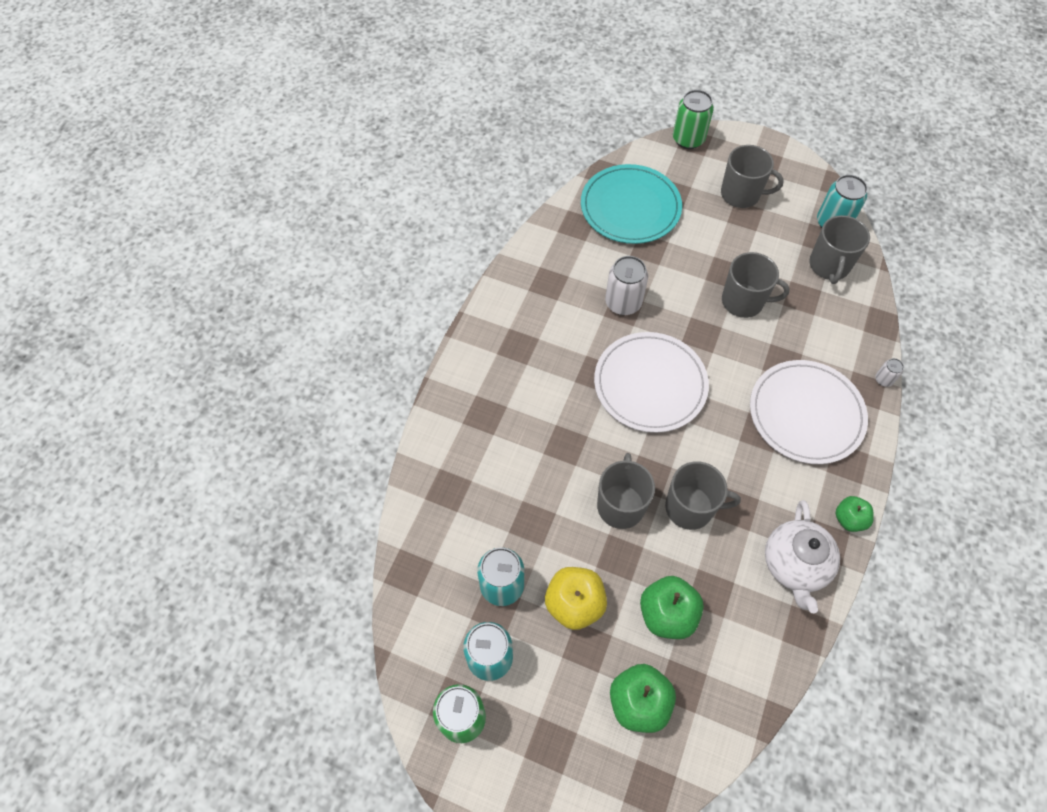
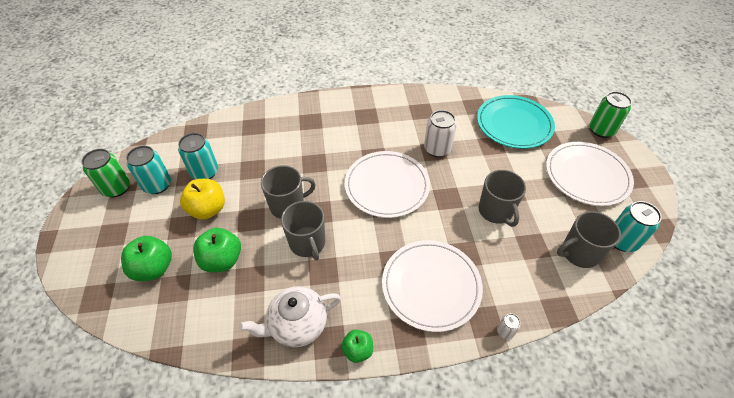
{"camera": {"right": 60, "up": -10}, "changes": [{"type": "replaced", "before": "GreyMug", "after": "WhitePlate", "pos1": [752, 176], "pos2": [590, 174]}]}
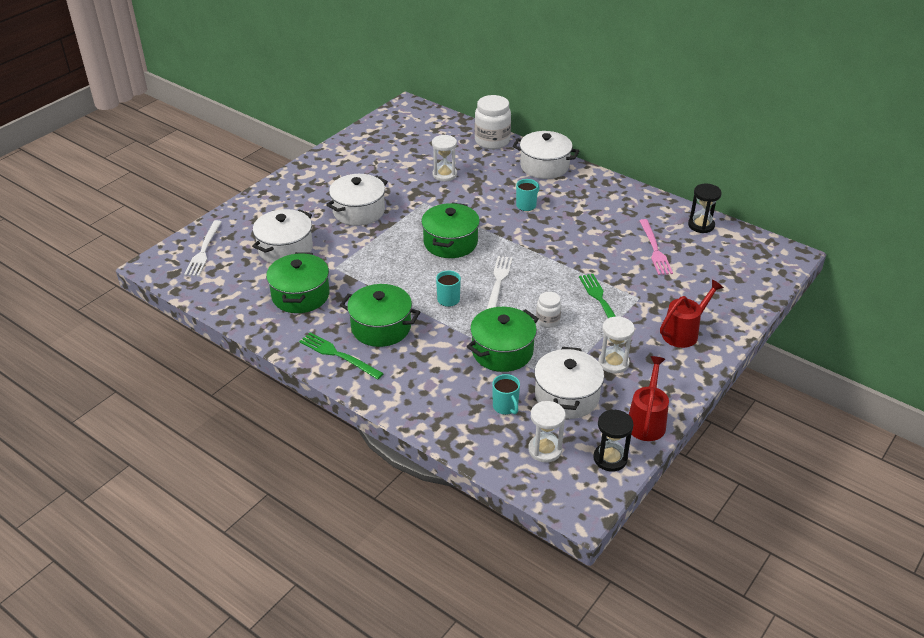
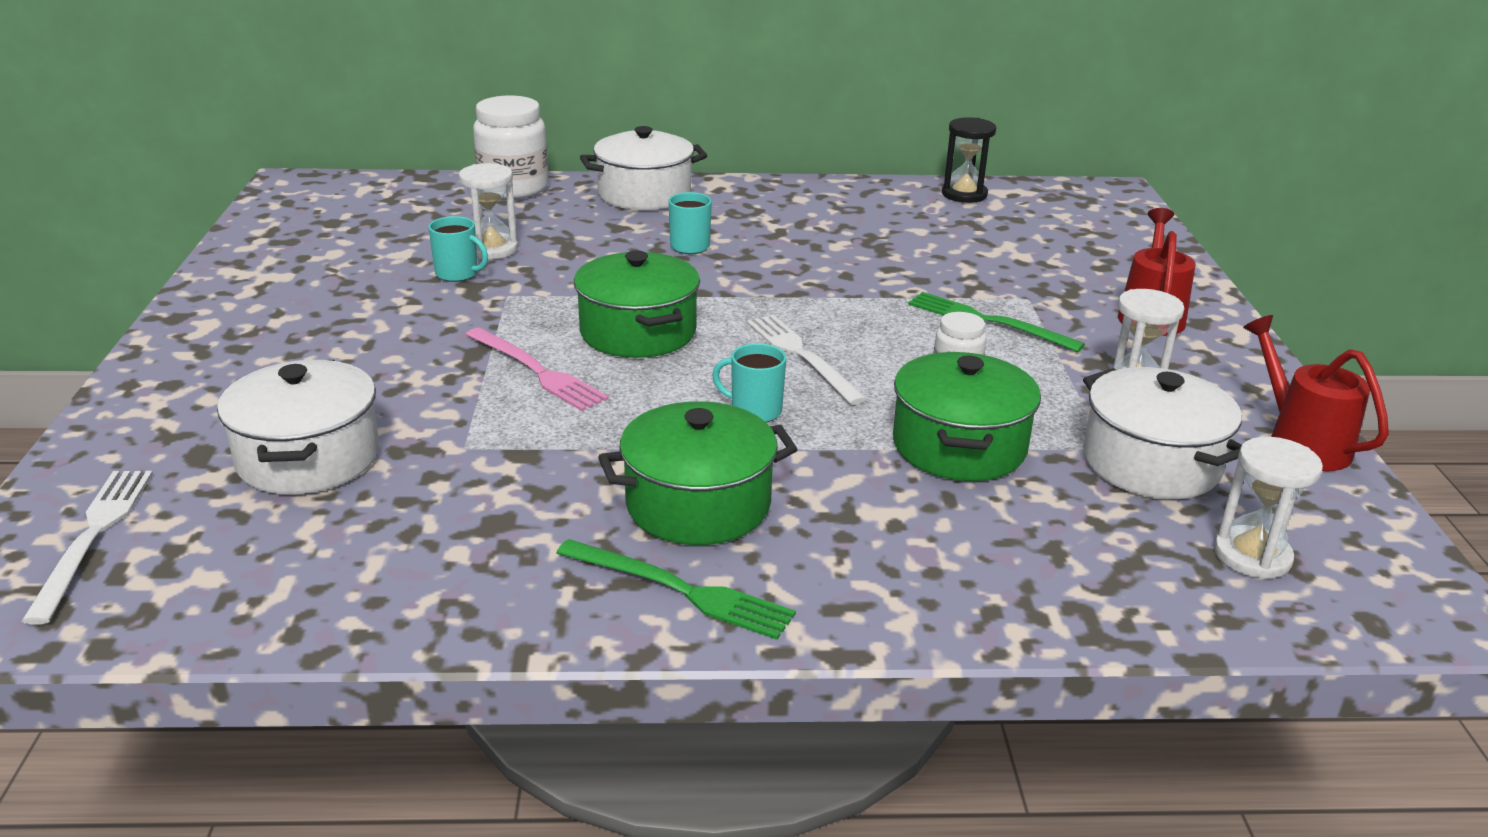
{"camera": {"right": -40, "up": -10}, "changes": [{"type": "removed", "before": "WhitePot", "pos1": [357, 200]}, {"type": "moved", "before": "PinkFork", "pos1": [656, 247], "pos2": [537, 369]}, {"type": "turned", "before": "WhiteFork", "pos1": [203, 248], "pos2": [87, 548], "turn": -150}, {"type": "removed", "before": "GreenPot", "pos1": [298, 282]}, {"type": "turned", "before": "GreenFork", "pos1": [341, 355], "pos2": [676, 589], "turn": -150}, {"type": "moved", "before": "TurquoiseMug", "pos1": [506, 394], "pos2": [458, 249]}, {"type": "removed", "before": "BlackHourglass", "pos1": [613, 440]}]}
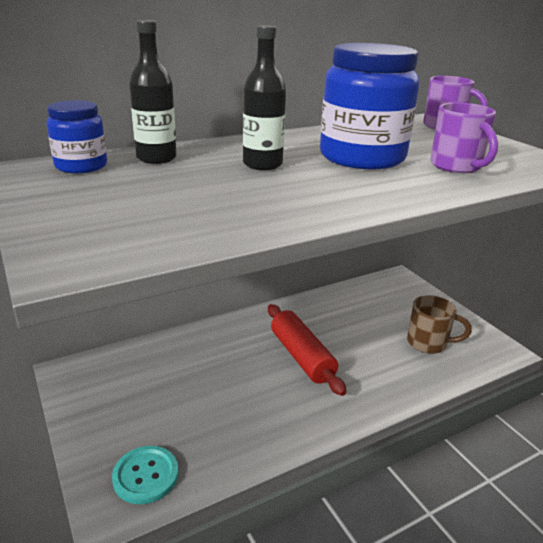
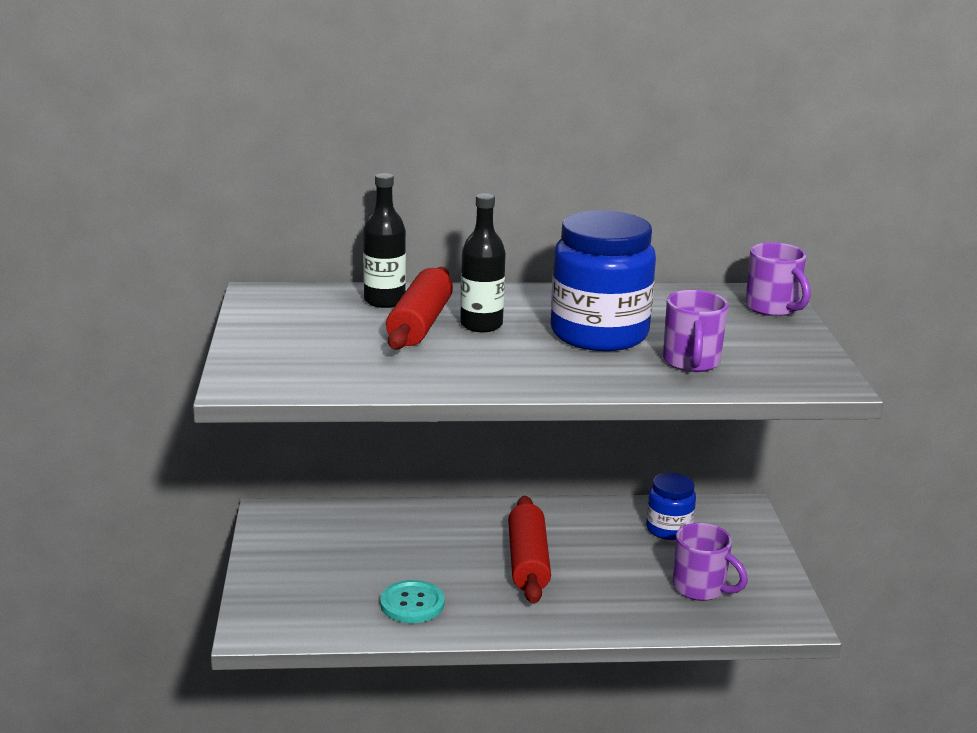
{"camera": {"right": 25, "up": -5}, "changes": [{"type": "moved", "before": "BlueJar", "pos1": [76, 136], "pos2": [671, 506]}, {"type": "recoloured", "before": "BrownMug", "after": "PurpleMug", "pos1": [439, 324], "pos2": [710, 562]}, {"type": "moved", "before": "TurquoiseButton", "pos1": [145, 475], "pos2": [412, 601]}, {"type": "added", "after": "RedRollingPin", "pos2": [419, 308]}]}
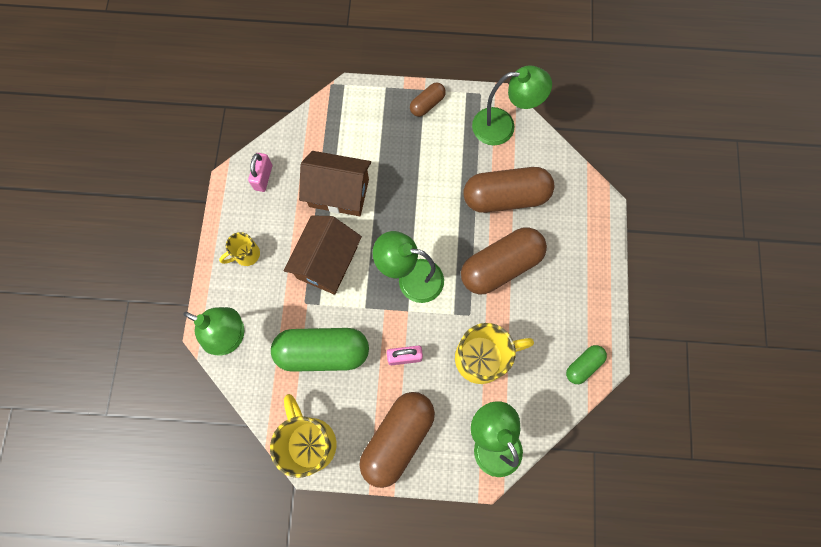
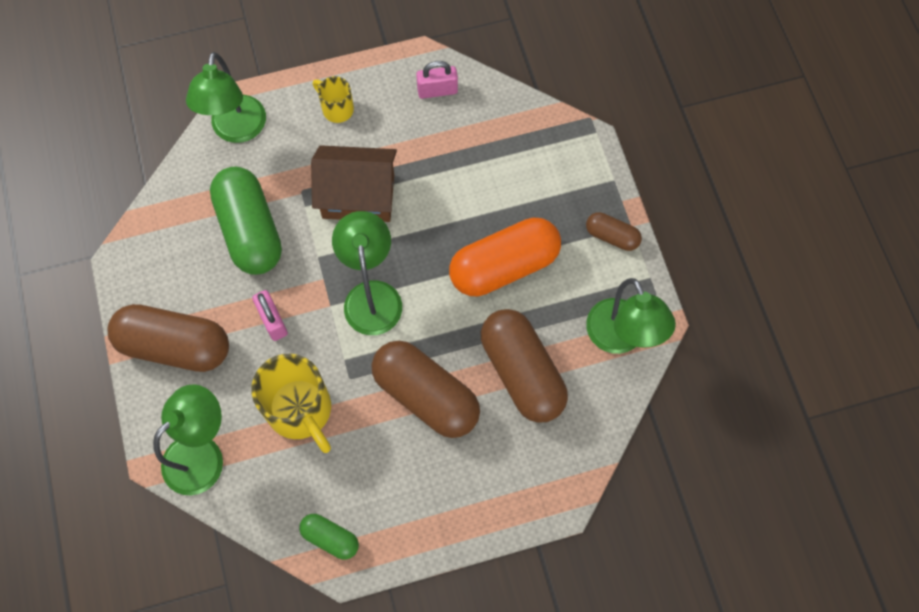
{"camera": {"right": 70, "up": -5}, "changes": [{"type": "removed", "before": "BrownHouse", "pos1": [335, 183]}, {"type": "removed", "before": "YellowMug", "pos1": [303, 436]}, {"type": "added", "after": "OrangeCapsule", "pos2": [505, 257]}]}
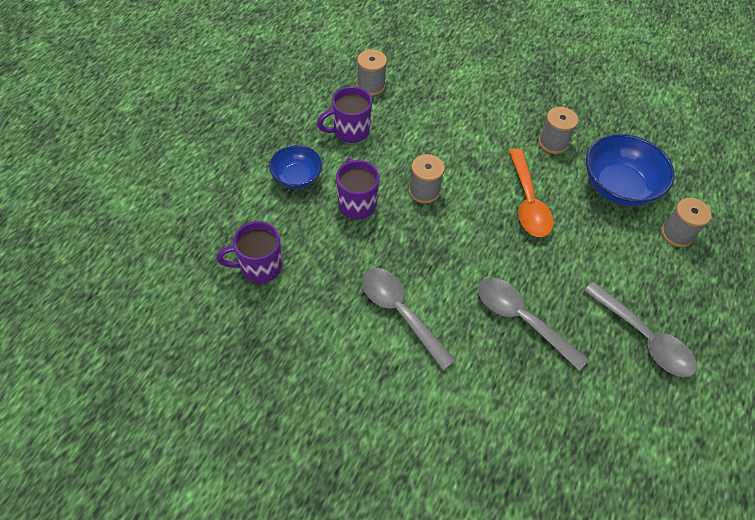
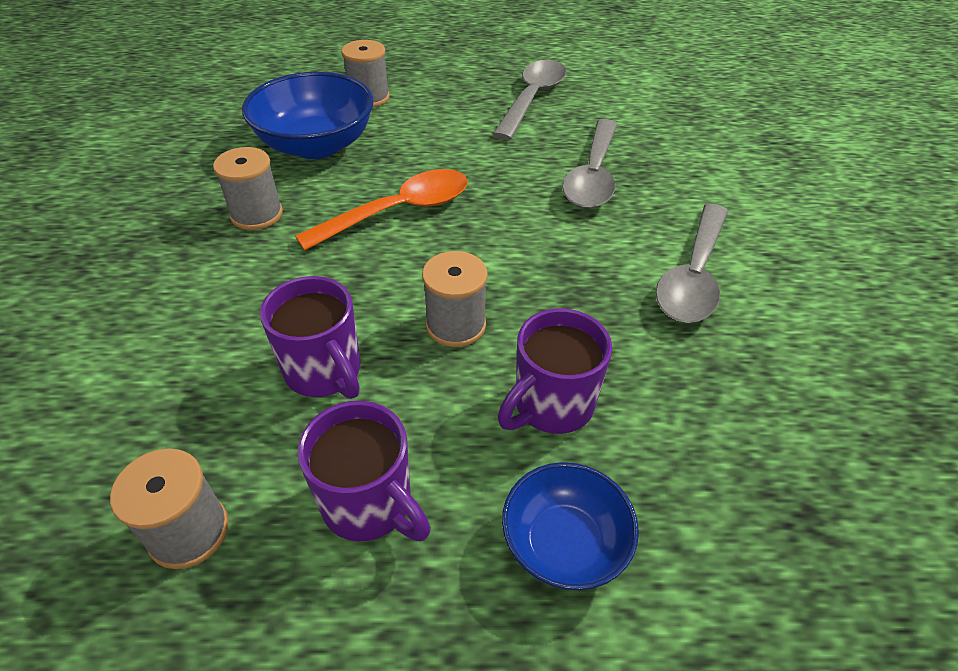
{"camera": {"right": -115, "up": -10}, "changes": [{"type": "moved", "before": "PurpleMug", "pos1": [249, 252], "pos2": [310, 337]}]}
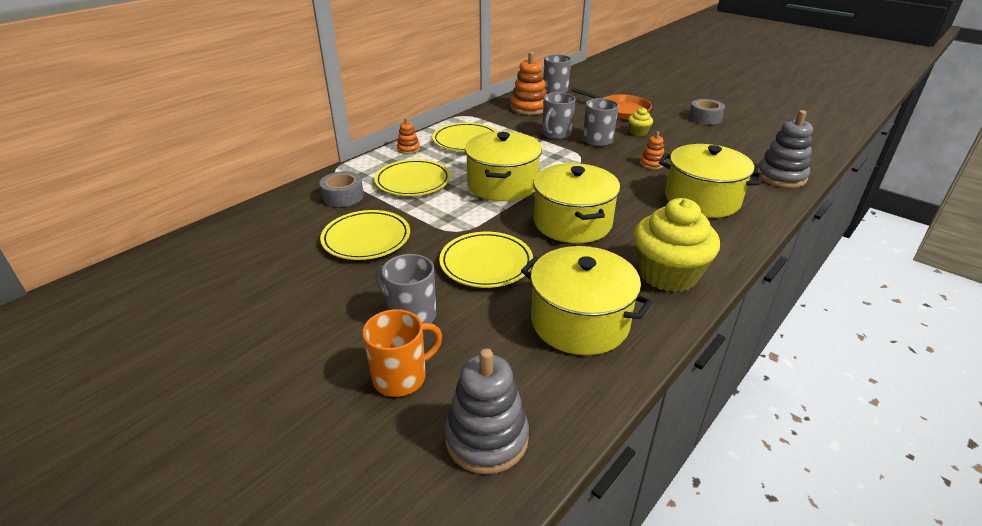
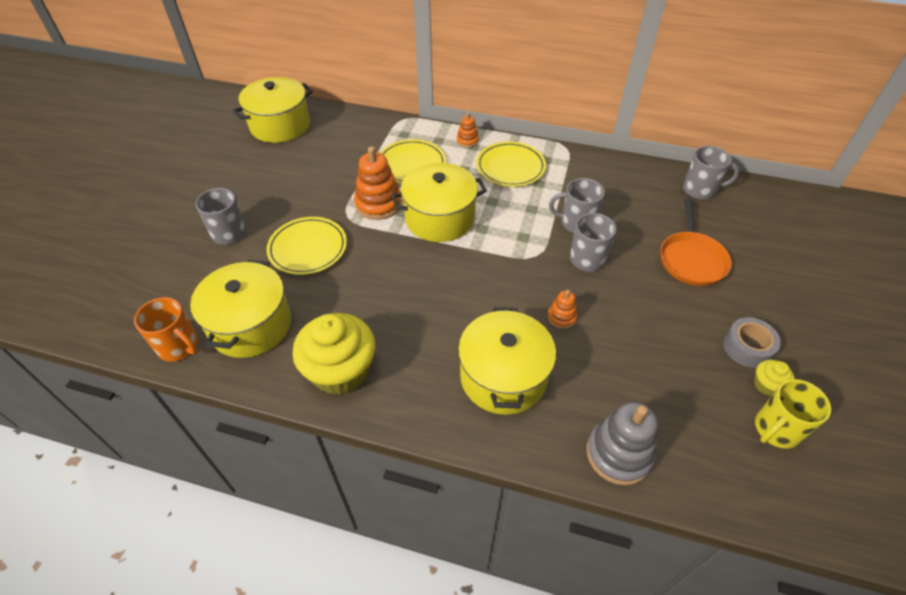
{"camera": {"right": 65, "up": 15}, "changes": [{"type": "moved", "before": "OrangeStackingToy", "pos1": [528, 83], "pos2": [378, 183]}, {"type": "moved", "before": "YellowCupcake", "pos1": [640, 121], "pos2": [774, 378]}, {"type": "moved", "before": "YellowPot", "pos1": [576, 203], "pos2": [273, 110]}, {"type": "removed", "before": "GreyTape", "pos1": [342, 189]}, {"type": "removed", "before": "YellowPlate", "pos1": [365, 235]}, {"type": "moved", "before": "OrangeMug", "pos1": [402, 353], "pos2": [166, 329]}, {"type": "removed", "before": "GreyStackingToy", "pos1": [486, 411]}, {"type": "added", "after": "YellowMug", "pos2": [793, 414]}]}
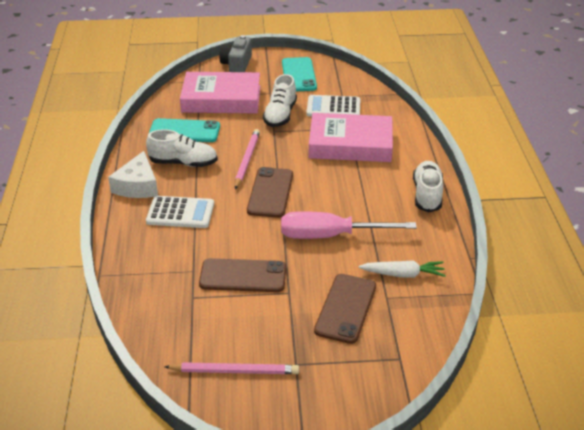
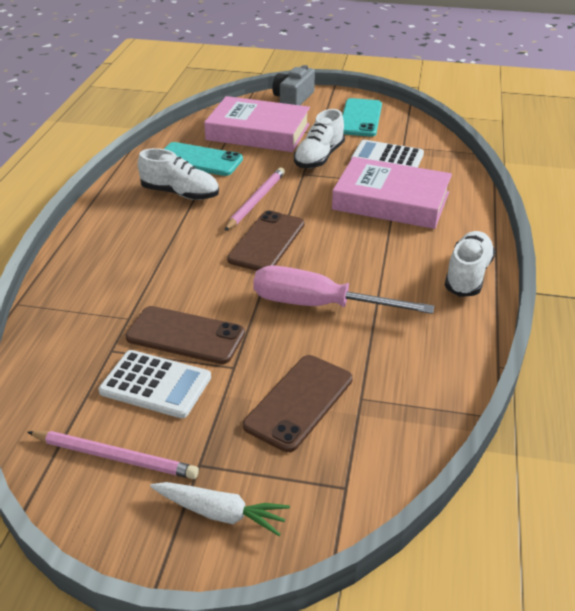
{"camera": {"right": 15, "up": 0}, "changes": [{"type": "removed", "before": "WhiteCheese", "pos1": [133, 174]}, {"type": "moved", "before": "WhiteCalculator", "pos1": [180, 212], "pos2": [154, 384]}, {"type": "moved", "before": "WhiteCarrot", "pos1": [402, 269], "pos2": [220, 509]}]}
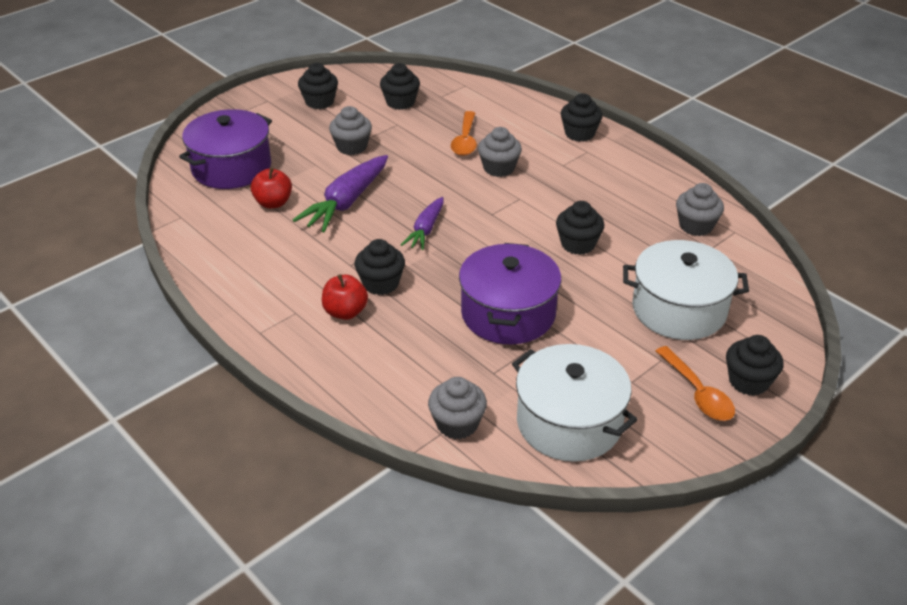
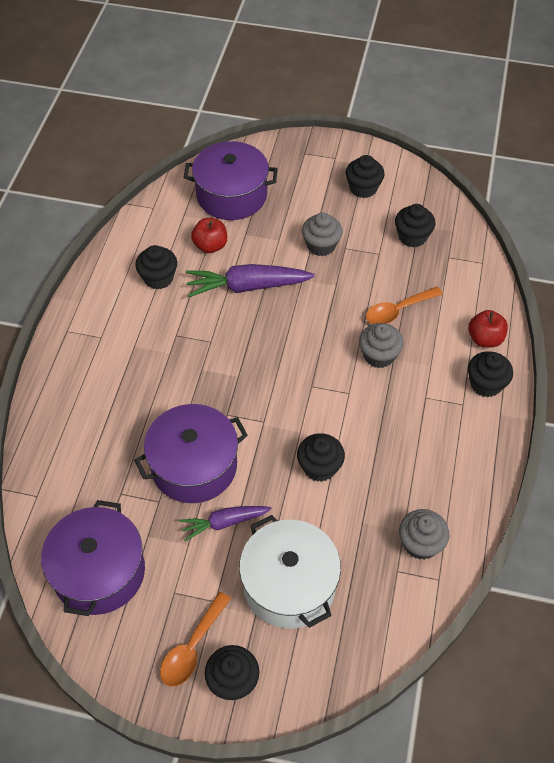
{"camera": {"right": 55, "up": 15}, "changes": [{"type": "moved", "before": "PurpleCarrot", "pos1": [422, 223], "pos2": [225, 524]}, {"type": "moved", "before": "BlackCupcake", "pos1": [380, 267], "pos2": [156, 267]}, {"type": "moved", "before": "RedApple", "pos1": [345, 297], "pos2": [488, 329]}, {"type": "recoloured", "before": "WhitePot", "after": "PurplePot", "pos1": [575, 403], "pos2": [93, 558]}, {"type": "removed", "before": "GreyCupcake", "pos1": [457, 408]}]}
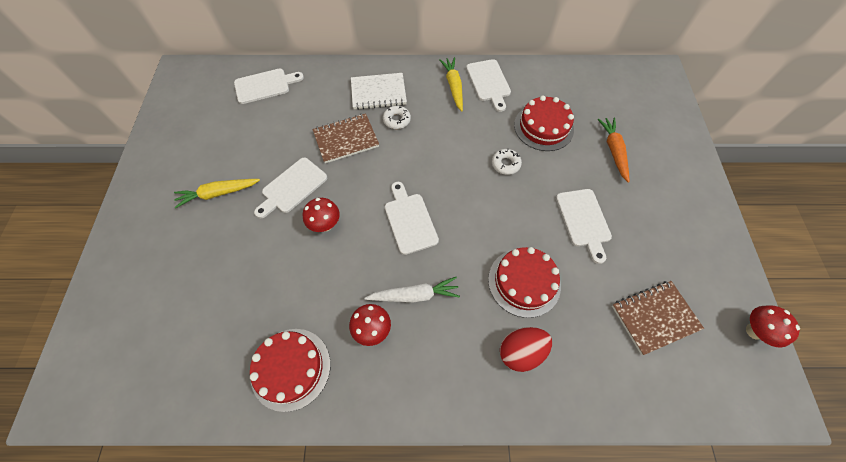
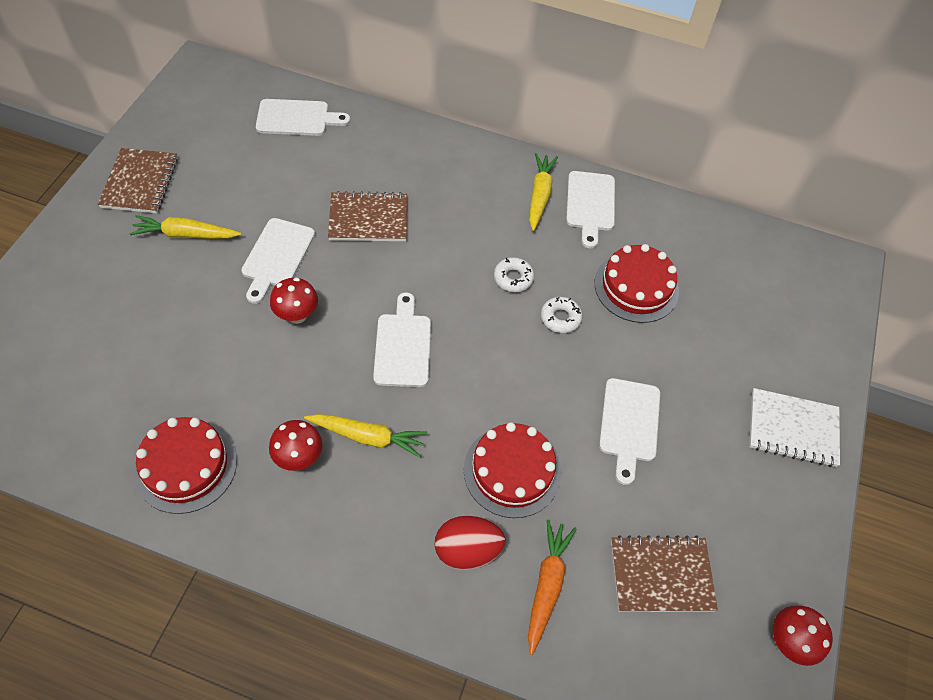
{"camera": {"right": 15, "up": -5}, "changes": [{"type": "moved", "before": "WhiteNotebook", "pos1": [379, 91], "pos2": [794, 427]}, {"type": "moved", "before": "WhiteDonut", "pos1": [397, 117], "pos2": [514, 274]}, {"type": "moved", "before": "OrangeCarrot", "pos1": [614, 150], "pos2": [552, 587]}, {"type": "turned", "before": "WhiteCuttingBoard", "pos1": [290, 188], "pos2": [278, 261], "turn": -45}, {"type": "recoloured", "before": "WhiteCarrot", "after": "YellowCarrot", "pos1": [412, 289], "pos2": [365, 436]}, {"type": "added", "after": "BrownNotebook", "pos2": [138, 180]}]}
